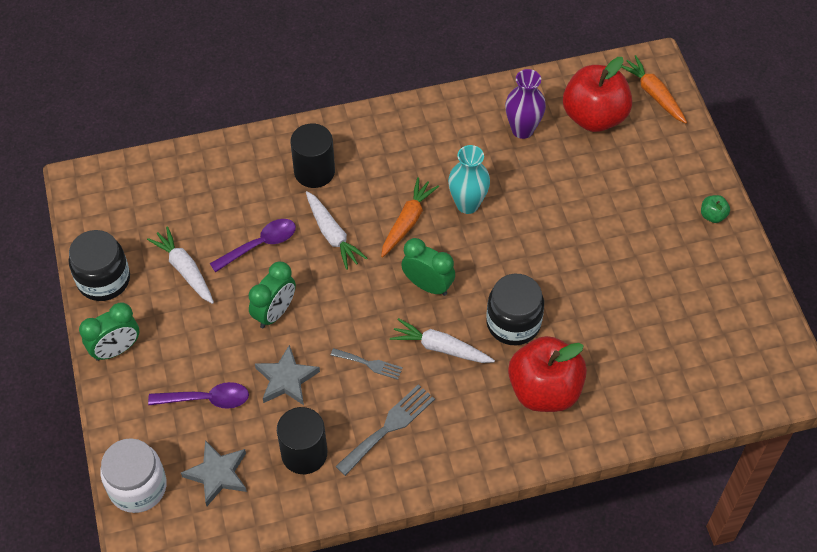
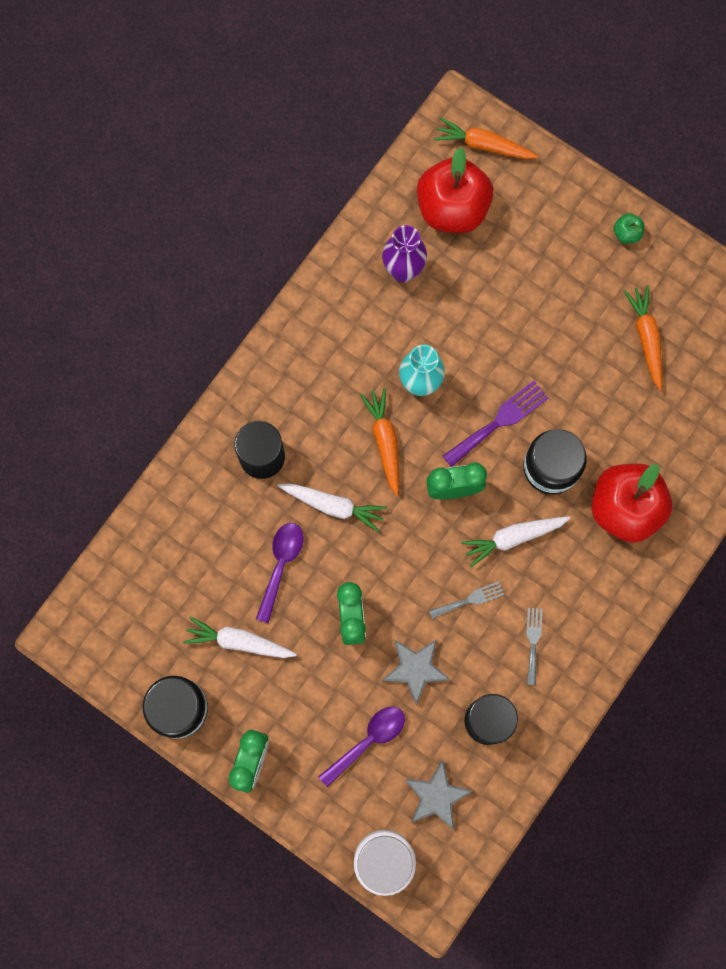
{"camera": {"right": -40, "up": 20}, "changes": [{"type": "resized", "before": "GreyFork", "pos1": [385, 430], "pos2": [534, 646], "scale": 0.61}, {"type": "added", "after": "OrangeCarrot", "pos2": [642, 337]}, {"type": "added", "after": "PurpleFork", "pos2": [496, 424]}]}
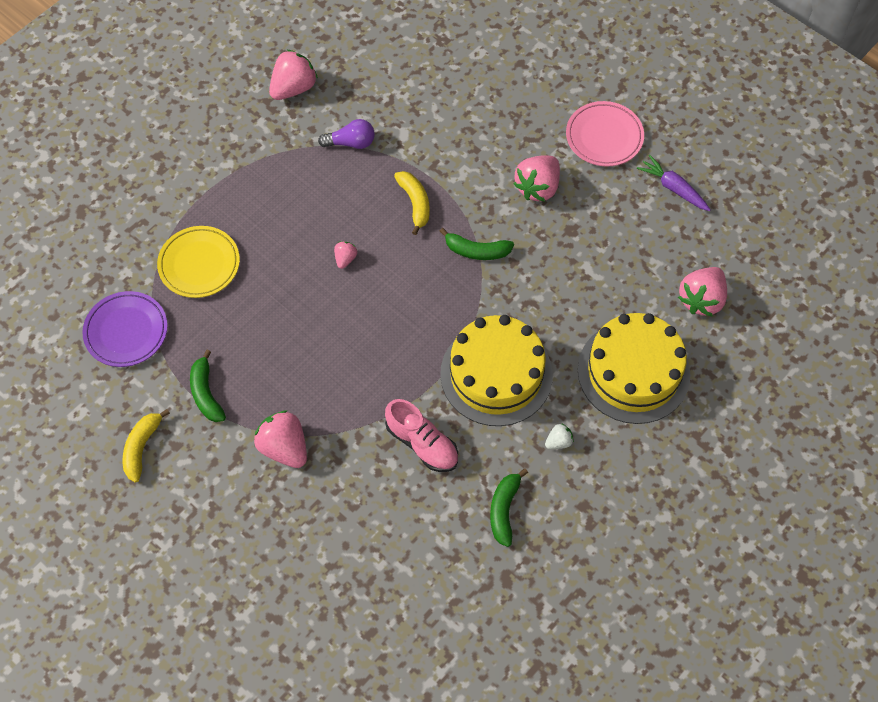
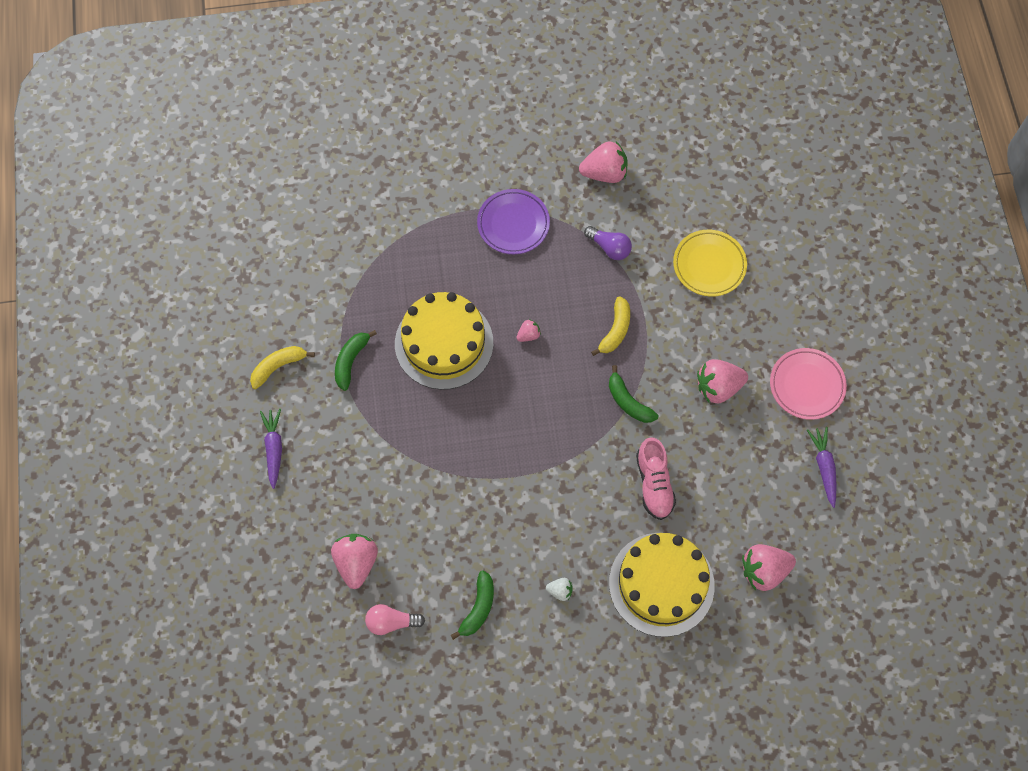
{"camera": {"right": 40, "up": 5}, "changes": [{"type": "moved", "before": "YellowPlate", "pos1": [198, 262], "pos2": [710, 263]}, {"type": "moved", "before": "PurplePlate", "pos1": [125, 329], "pos2": [513, 221]}, {"type": "moved", "before": "YellowCake", "pos1": [496, 370], "pos2": [444, 341]}, {"type": "moved", "before": "PinkShoe", "pos1": [421, 435], "pos2": [656, 478]}, {"type": "moved", "before": "PinkStrawberry", "pos1": [280, 439], "pos2": [354, 561]}, {"type": "turned", "before": "GreenBanana", "pos1": [509, 507], "pos2": [472, 605], "turn": 150}, {"type": "added", "after": "PurpleCarrot", "pos2": [271, 449]}, {"type": "added", "after": "PinkLightBulb", "pos2": [395, 619]}]}
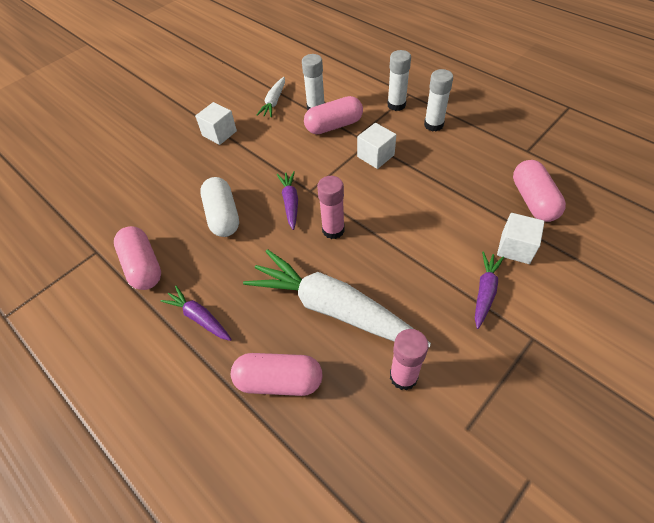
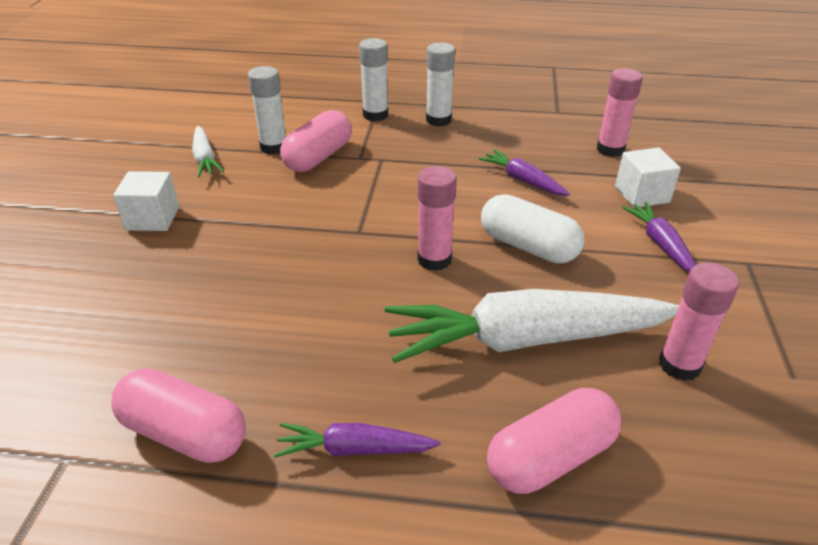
{"camera": {"right": -40, "up": -15}, "changes": [{"type": "removed", "before": "WhiteCube", "pos1": [376, 146]}, {"type": "replaced", "before": "PinkCapsule", "after": "PinkGlueStick", "pos1": [539, 191], "pos2": [620, 112]}, {"type": "moved", "before": "PurpleCarrot", "pos1": [287, 200], "pos2": [524, 172]}, {"type": "moved", "before": "WhiteCapsule", "pos1": [219, 207], "pos2": [532, 229]}]}
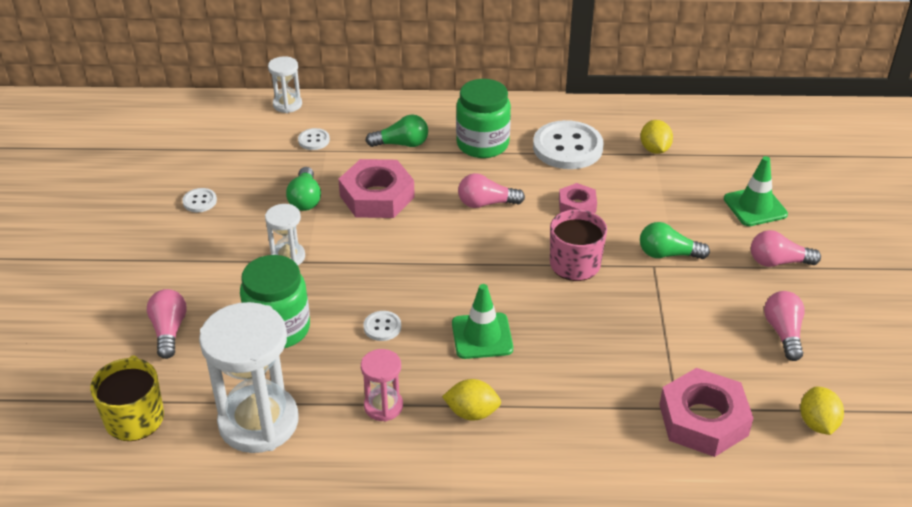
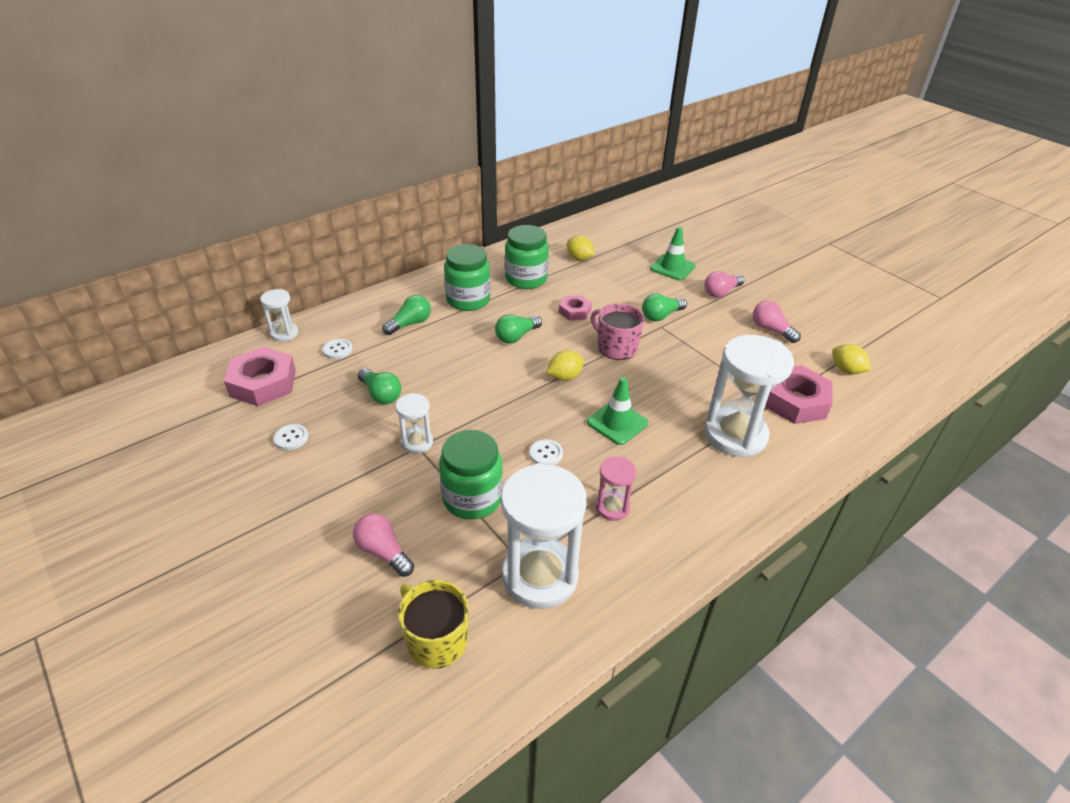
{"camera": {"right": -40, "up": 0}, "changes": [{"type": "replaced", "before": "WhiteButton", "after": "GreenJar", "pos1": [568, 144], "pos2": [527, 257]}, {"type": "moved", "before": "PinkNut", "pos1": [376, 188], "pos2": [260, 376]}, {"type": "recoloured", "before": "PinkLightBulb", "after": "GreenLightBulb", "pos1": [491, 190], "pos2": [518, 329]}, {"type": "moved", "before": "YellowLemon", "pos1": [471, 400], "pos2": [565, 365]}, {"type": "added", "after": "WhiteHourglass", "pos2": [749, 396]}]}
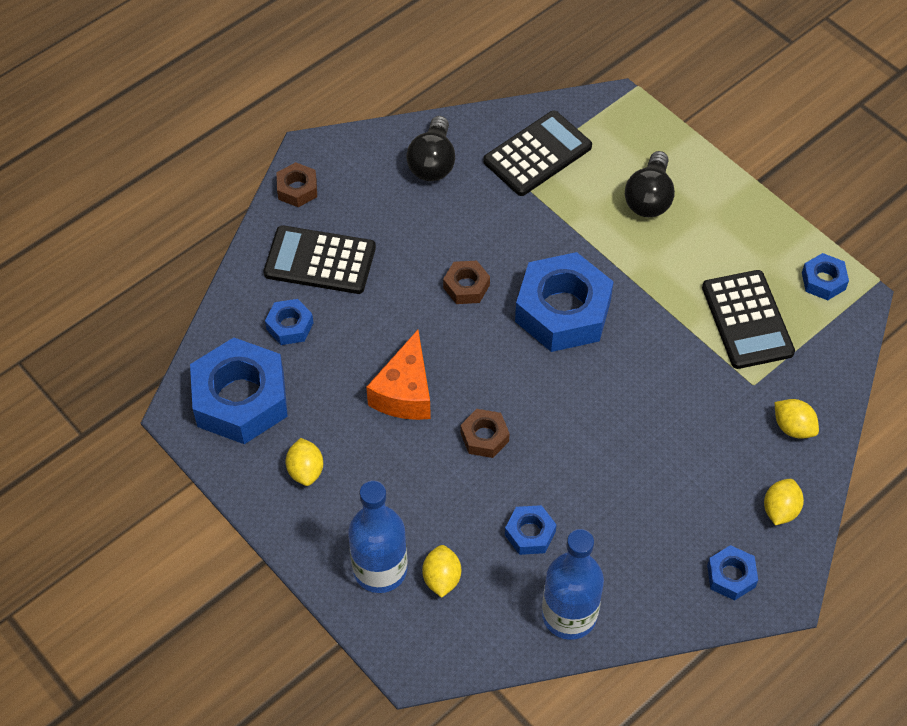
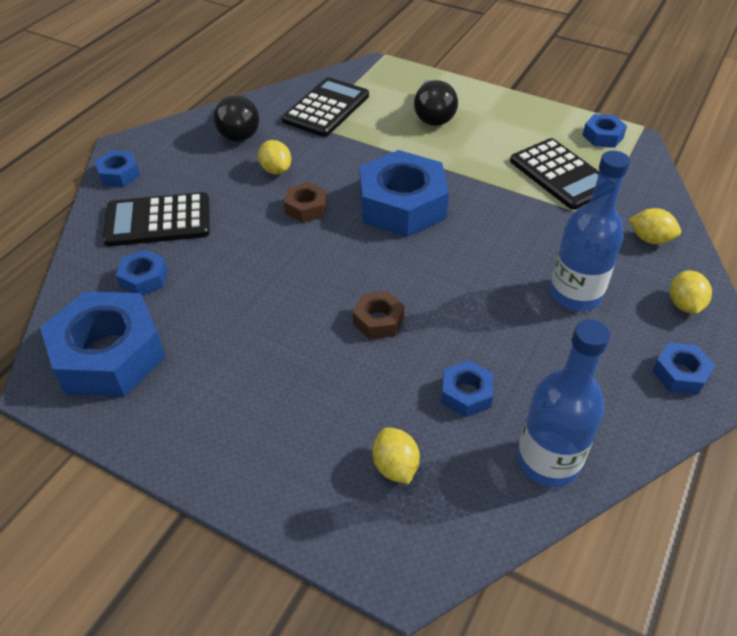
{"camera": {"right": -20, "up": -10}, "changes": [{"type": "recoloured", "before": "BrownNut", "after": "BlueNut", "pos1": [297, 184], "pos2": [117, 169]}, {"type": "removed", "before": "OrangeCheese", "pos1": [398, 375]}, {"type": "moved", "before": "YellowLemon", "pos1": [304, 462], "pos2": [274, 157]}, {"type": "moved", "before": "BlueBottle", "pos1": [378, 537], "pos2": [590, 230]}]}
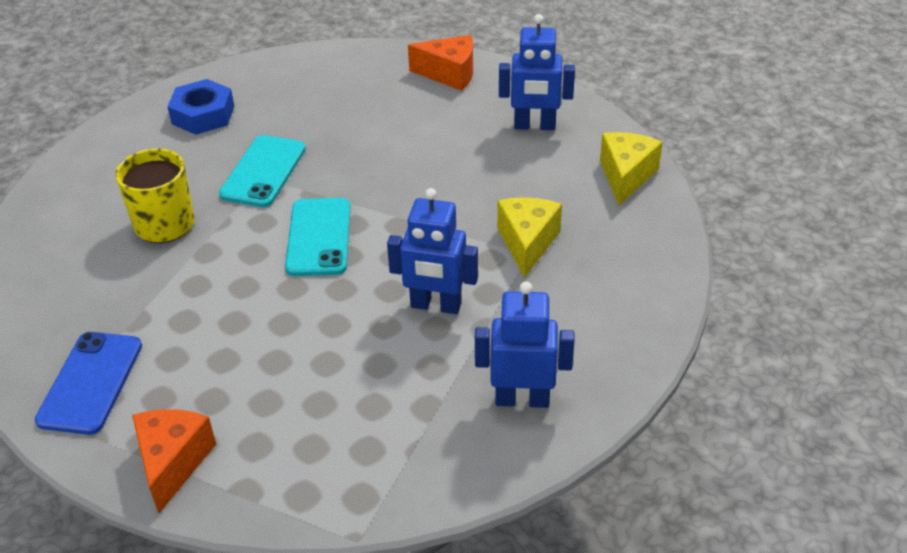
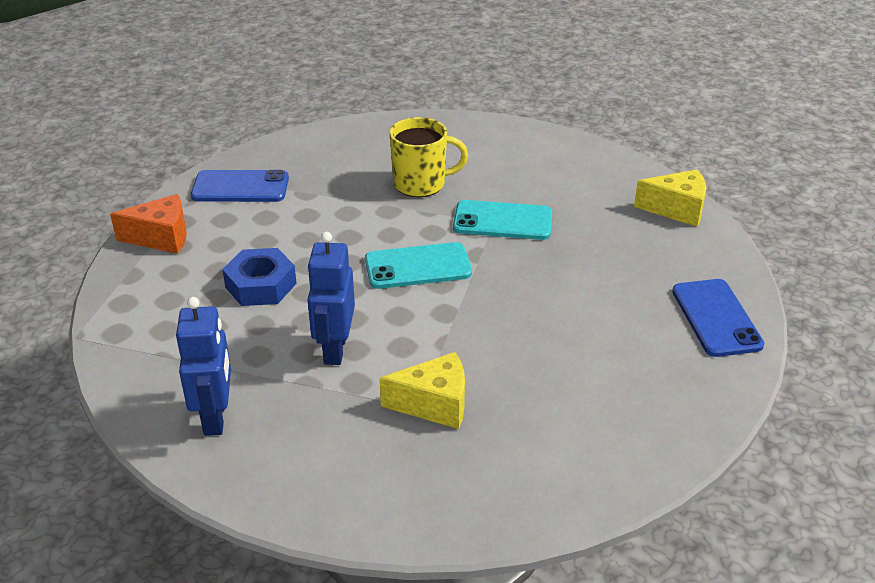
{"camera": {"right": 80, "up": -5}, "changes": [{"type": "removed", "before": "BlueRobot", "pos1": [537, 72]}, {"type": "replaced", "before": "OrangeCheese", "after": "BluePhone", "pos1": [440, 63], "pos2": [718, 318]}, {"type": "moved", "before": "BlueNut", "pos1": [200, 107], "pos2": [259, 277]}, {"type": "moved", "before": "YellowCheese", "pos1": [631, 168], "pos2": [670, 198]}]}
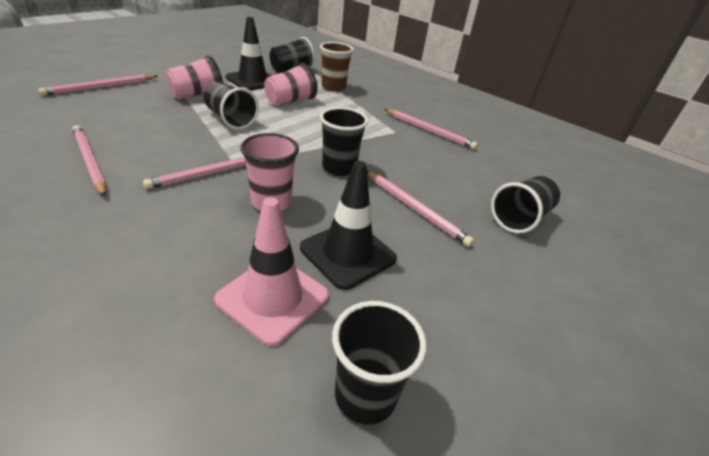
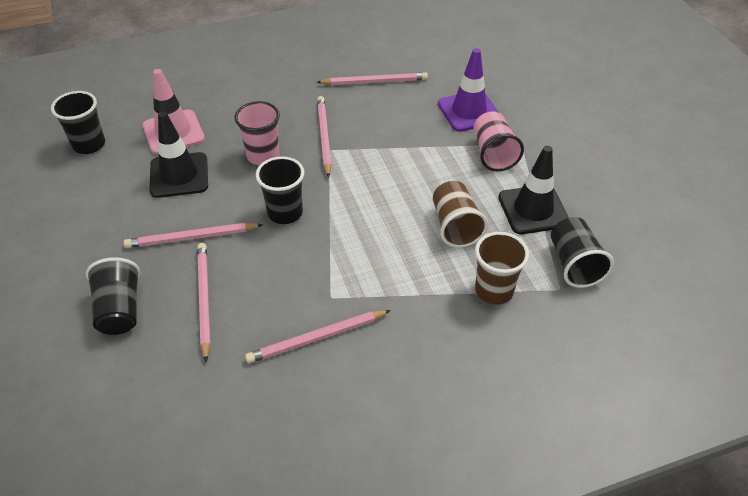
{"camera": {"right": 125, "up": 10}, "changes": [{"type": "recoloured", "before": "PinkCup", "after": "BrownCup", "pos1": [291, 84], "pos2": [460, 214]}, {"type": "moved", "before": "PinkPencil", "pos1": [97, 85], "pos2": [204, 302]}, {"type": "removed", "before": "BlackCup", "pos1": [231, 105]}, {"type": "added", "after": "PurpleTrafficCone", "pos2": [468, 90]}]}
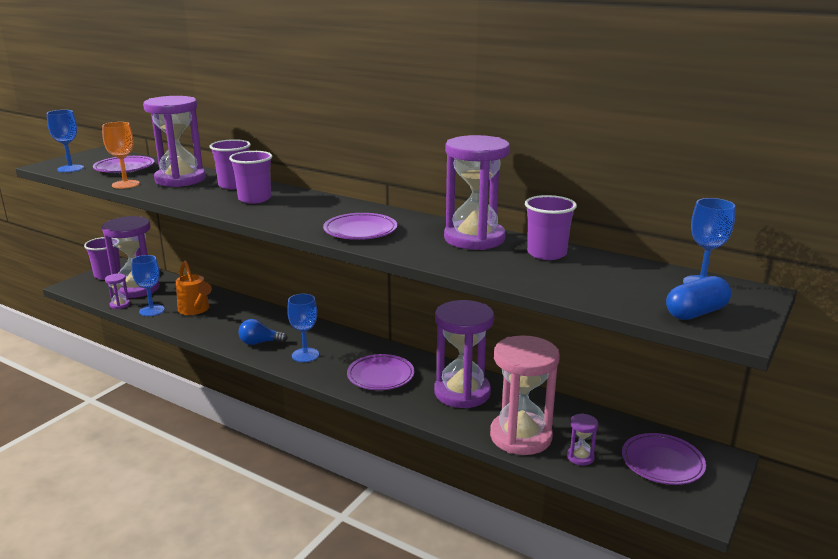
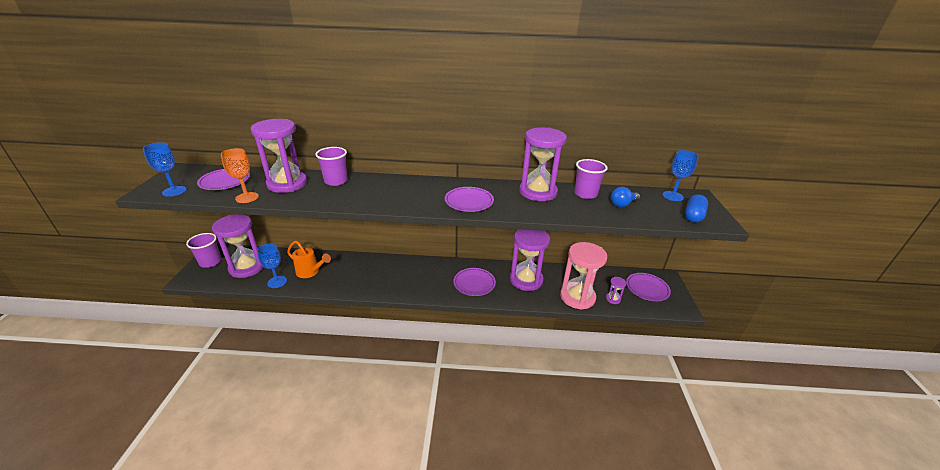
{"camera": {"right": -30, "up": 10}, "changes": [{"type": "removed", "before": "PurpleCup", "pos1": [251, 177]}, {"type": "removed", "before": "PurpleHourglass", "pos1": [117, 291]}, {"type": "removed", "before": "BlueGoblet", "pos1": [303, 328]}, {"type": "moved", "before": "BlueLightBulb", "pos1": [263, 332], "pos2": [625, 197]}]}
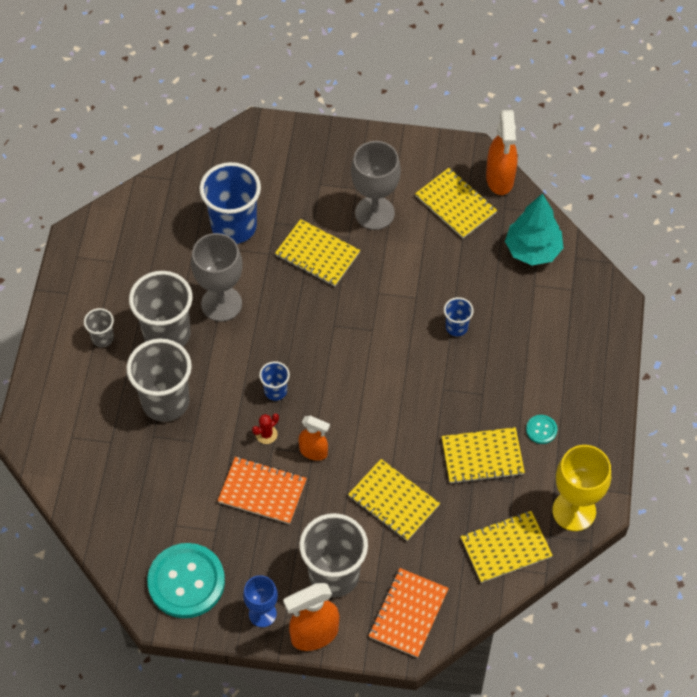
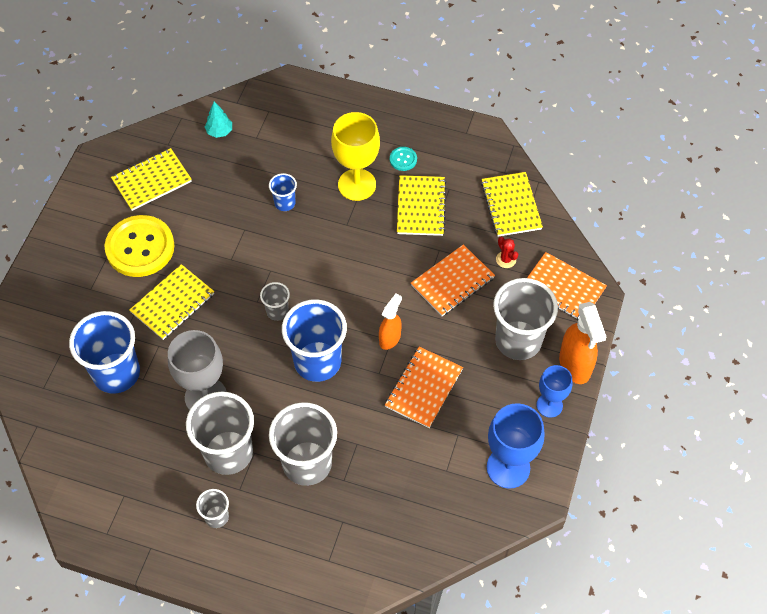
{"camera": {"right": -80, "up": 0}, "changes": [{"type": "removed", "before": "OrangeSprayBottle", "pos1": [502, 152]}, {"type": "replaced", "before": "GreyGoblet", "after": "YellowButton", "pos1": [376, 185], "pos2": [139, 246]}, {"type": "resized", "before": "TurquoiseTree", "pos1": [534, 229], "pos2": [218, 120], "scale": 0.52}, {"type": "resized", "before": "BlueCup", "pos1": [274, 381], "pos2": [314, 340], "scale": 2.09}, {"type": "moved", "before": "RedCactus", "pos1": [265, 428], "pos2": [507, 252]}, {"type": "moved", "before": "YellowGoblet", "pos1": [581, 488], "pos2": [355, 156]}, {"type": "recoloured", "before": "YellowNotebook", "after": "OrangeNotebook", "pos1": [394, 500], "pos2": [453, 280]}, {"type": "replaced", "before": "TurquoiseButton", "after": "BlueGoblet", "pos1": [186, 580], "pos2": [516, 446]}, {"type": "added", "after": "GreyCup", "pos2": [275, 301]}]}
